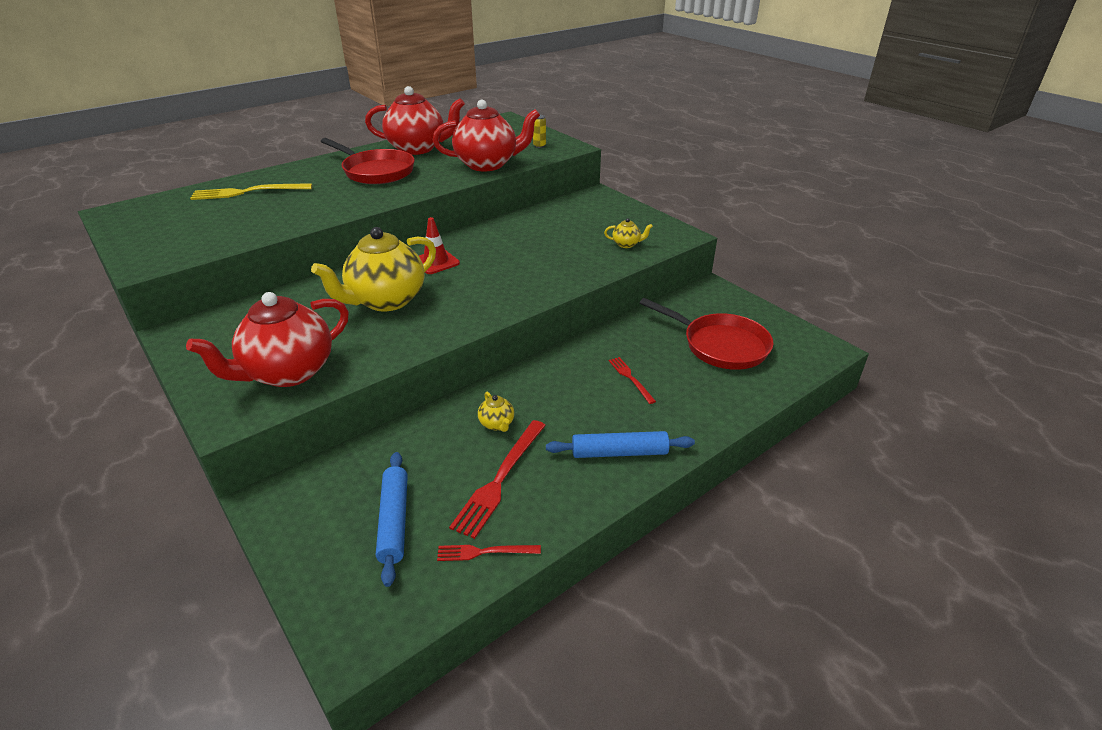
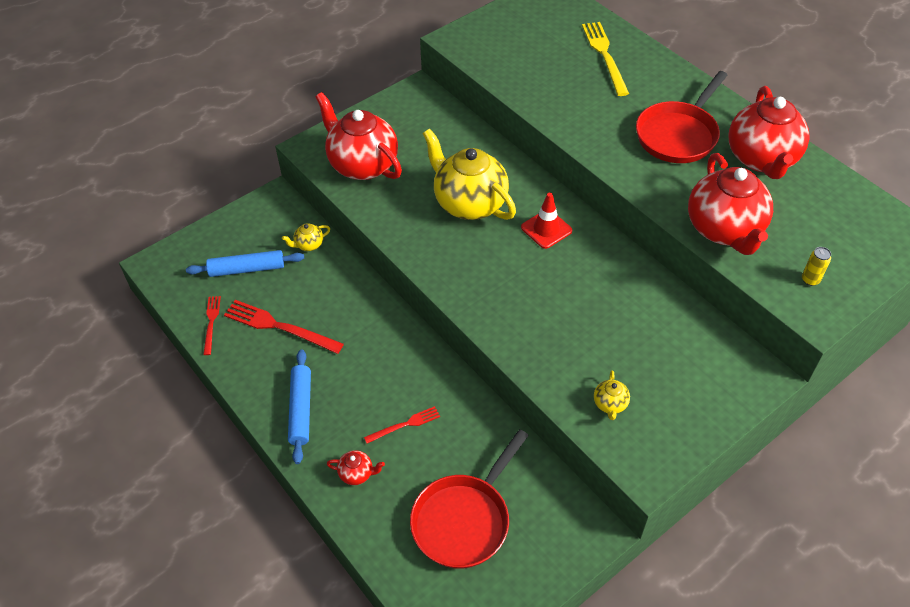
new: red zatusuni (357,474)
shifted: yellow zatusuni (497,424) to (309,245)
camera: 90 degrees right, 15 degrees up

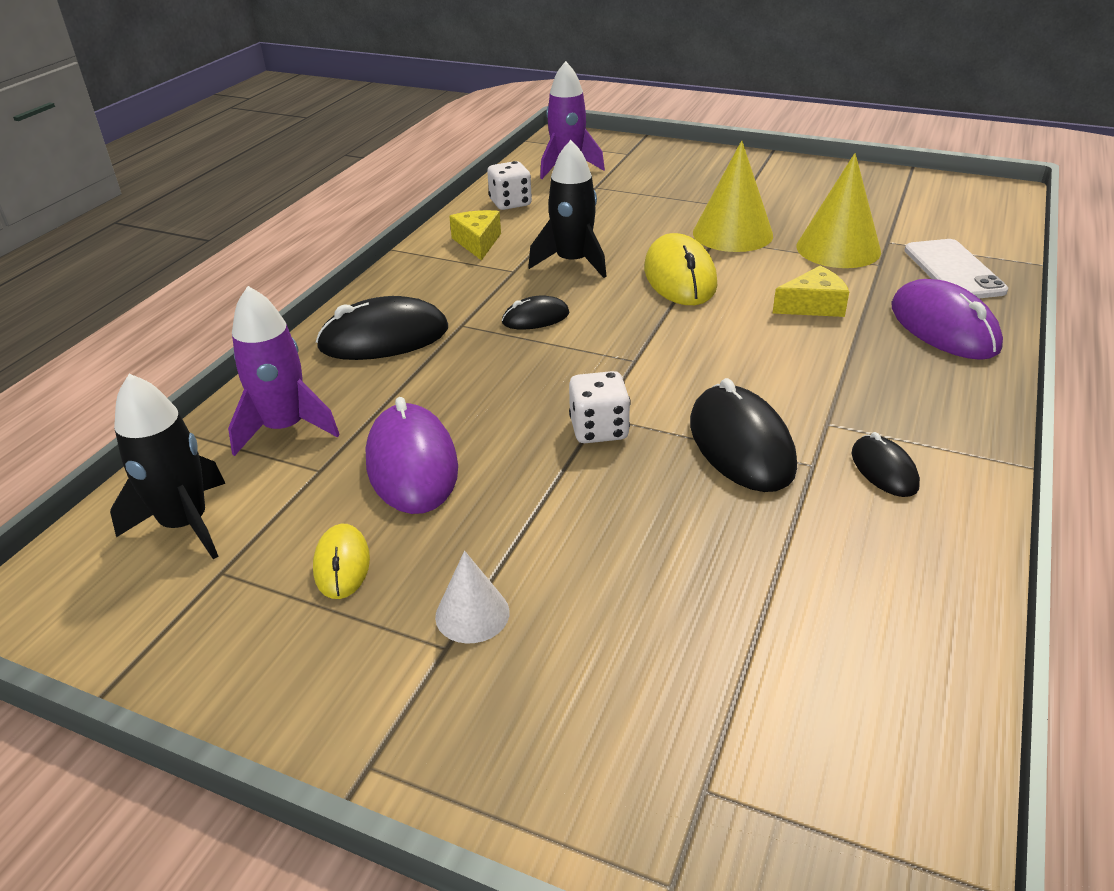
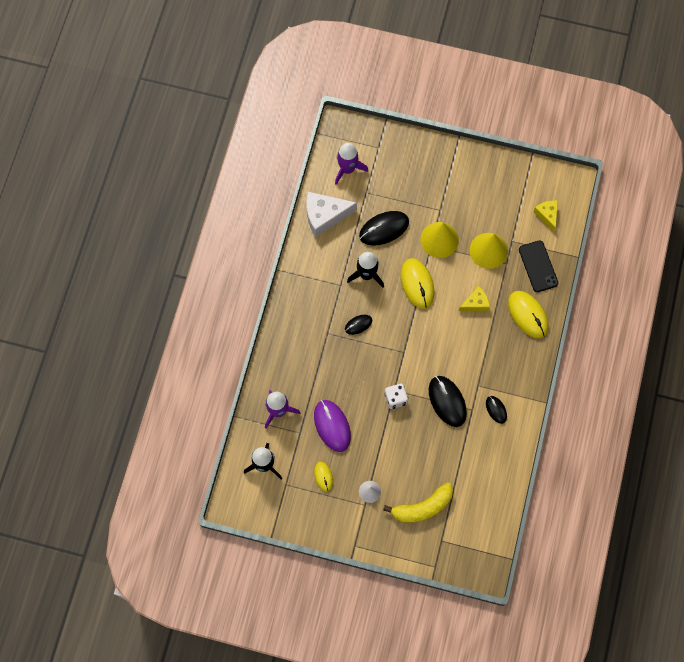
new: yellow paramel (422,507)
shifted: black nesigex (384,338) to (384,229); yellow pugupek (478,242) to (547,215)
swapped: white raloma (510,203) to white pugupek (325,215)
repainted: purple nesigex (943,327) to yellow nesigex (527,315); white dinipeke (953,270) to black dinipeke (538,266)
camera: 10 degrees left, 35 degrees up

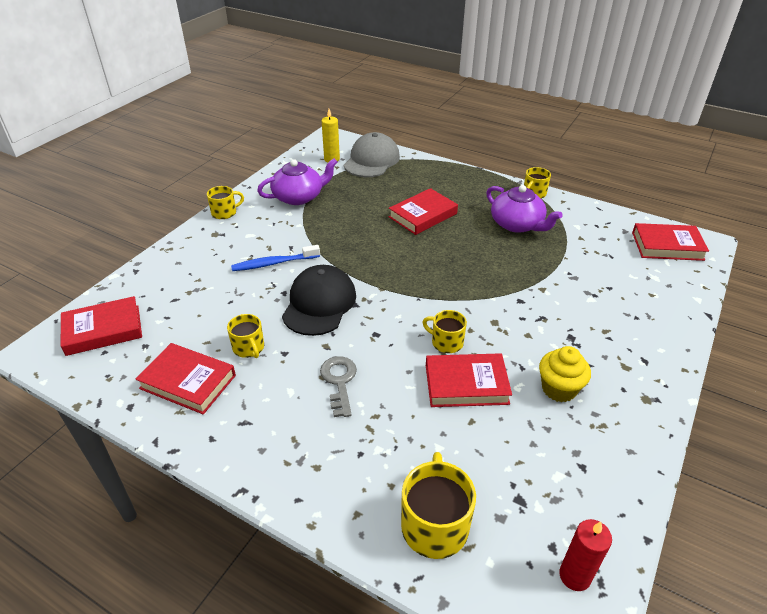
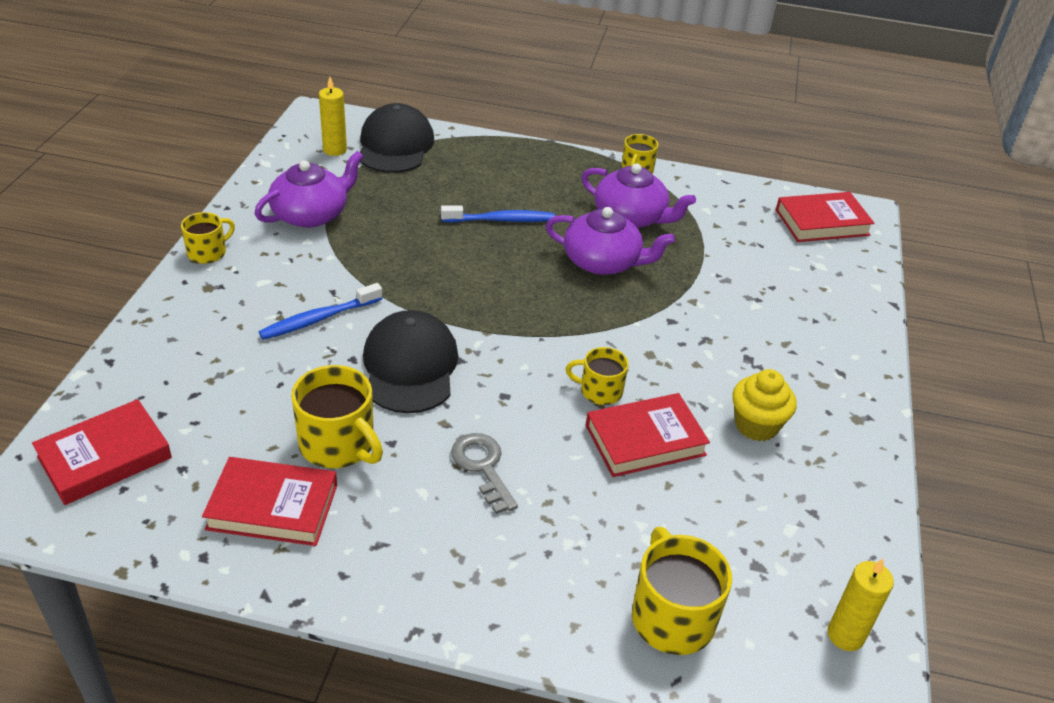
new: purple zatusuni (603,262)
swapped: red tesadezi (423,215) to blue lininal (501,220)
repainted: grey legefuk (371,160) to black legefuk (395,146); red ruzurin (575,576) to yellow ruzurin (845,635)
scaled: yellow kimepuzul (249,348) = (338,444) x1.64
camera: 20 degrees left, 0 degrees up

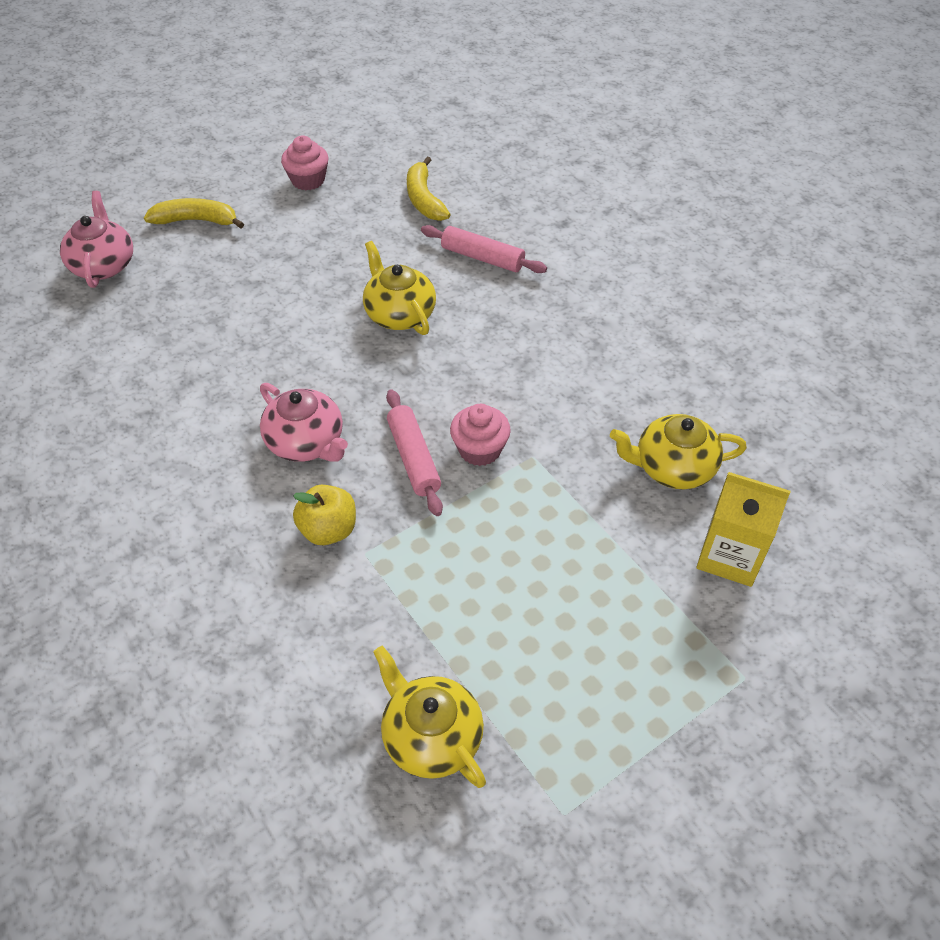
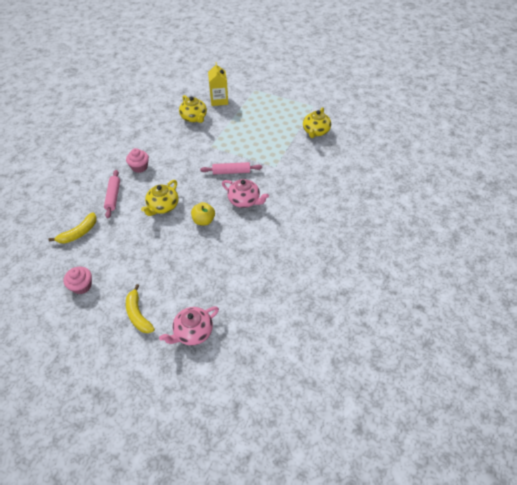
shifted: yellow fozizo (328,530) to (203,220); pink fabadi (480,449) to (139,167)
rotated: pink zatusuni (306,443) = (244,201) 105 degrees clockwise; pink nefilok (413,458) = (231,172) 45 degrees clockwise
camera: 120 degrees left, 0 degrees up

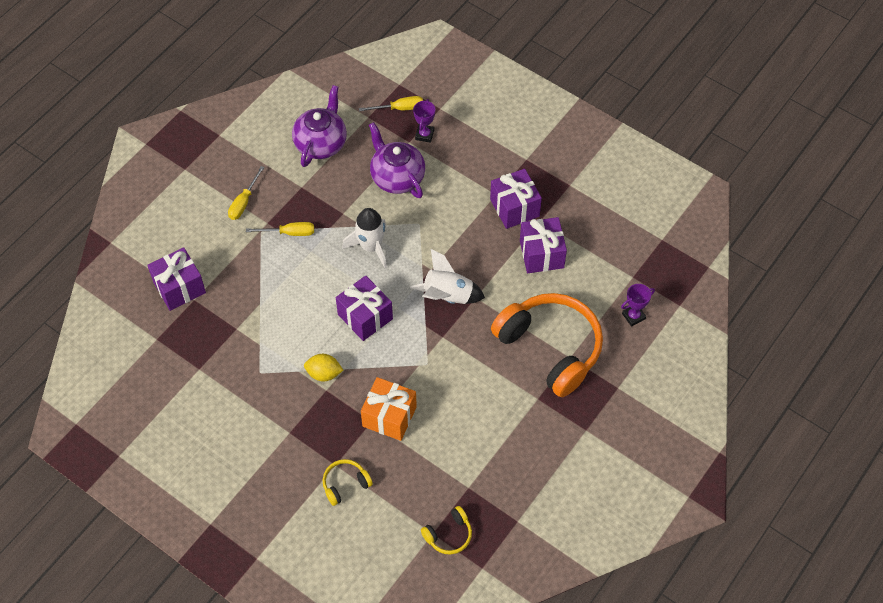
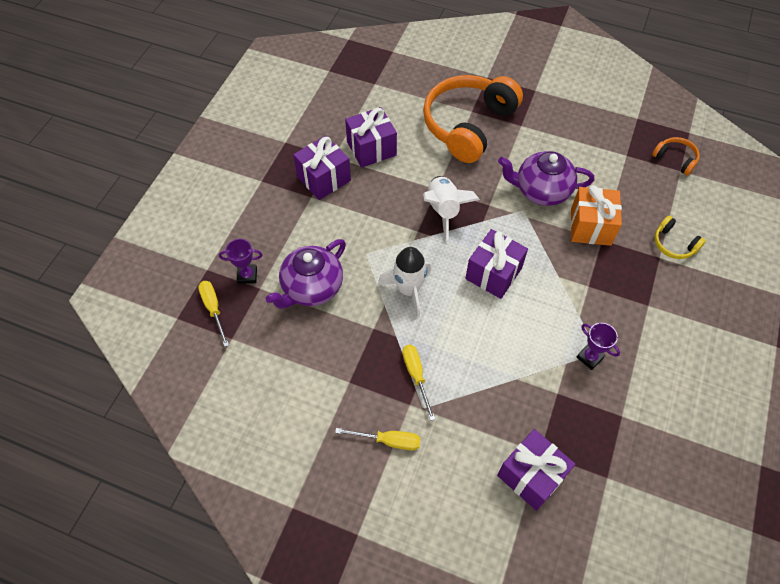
gone: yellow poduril (324,373)
shifted: purple zatusuni (321,143) to (541,191); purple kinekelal (633,316) to (589,357)
repainted: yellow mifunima (449,535) to orange mifunima (675,159)
camera: 105 degrees left, 0 degrees up

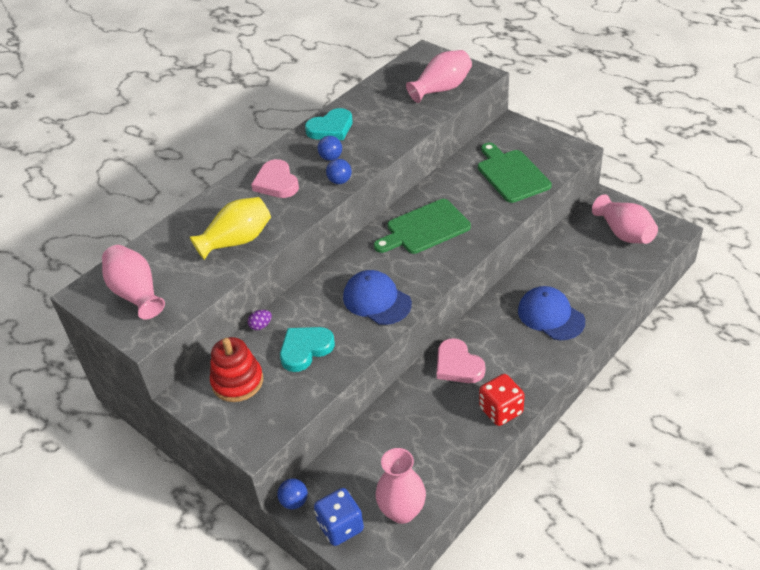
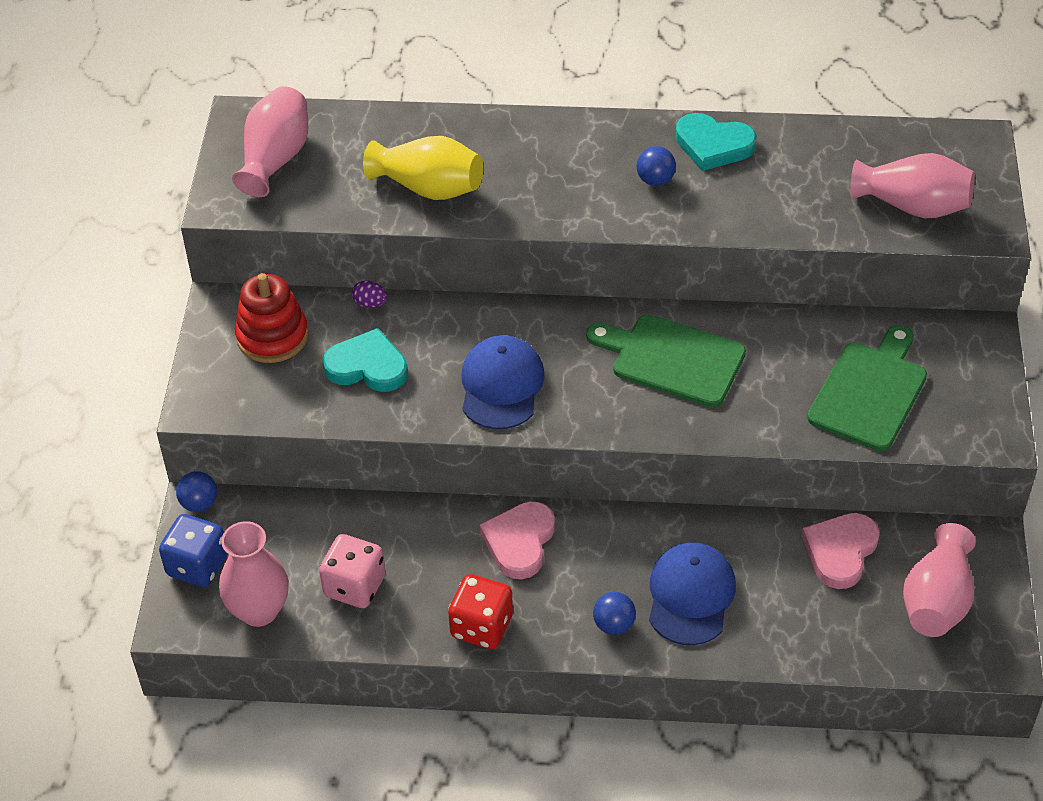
new: pink raloma (354,586)
shifted: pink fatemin (276,182) to (840,552); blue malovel (340,181) to (614,625)
camera: 50 degrees right, 5 degrees up

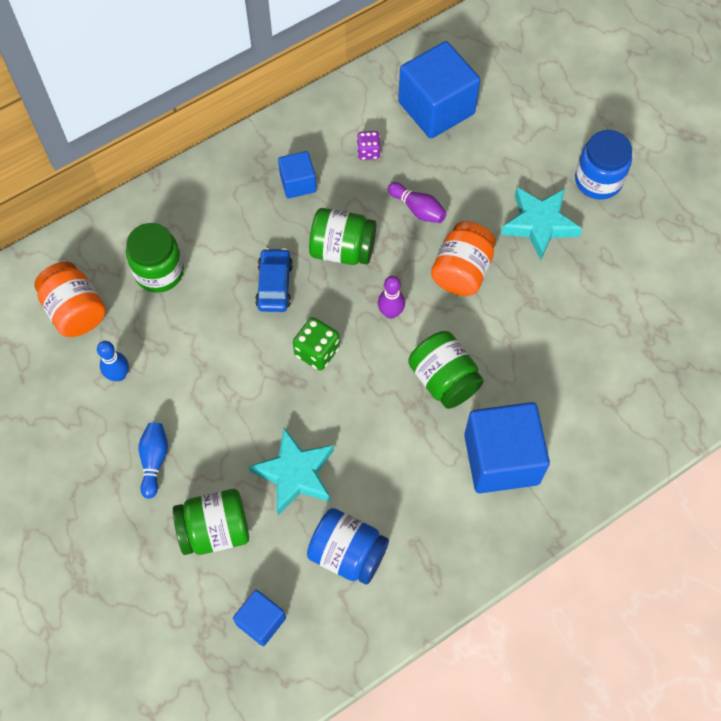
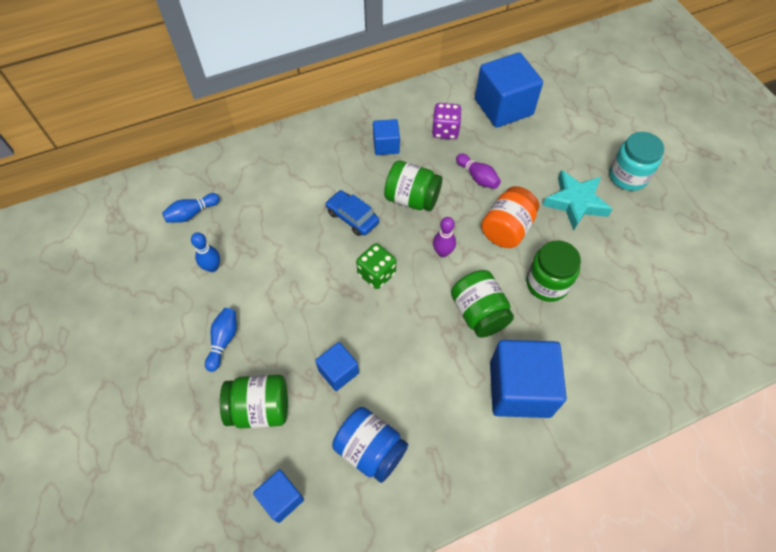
shifted: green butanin (159,272) to (547,283)
swapped: orange butanin (75,311) to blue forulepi (192,213); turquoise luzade (295,474) to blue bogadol (338,371)
repainted: blue butanin (598,180) to turquoise butanin (628,176)
rotated: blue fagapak (274,285) = (352,217) 60 degrees counterclockwise
scaled: purple raloma (368,152) = (445,130) x1.53
camera: 10 degrees right, 5 degrees down

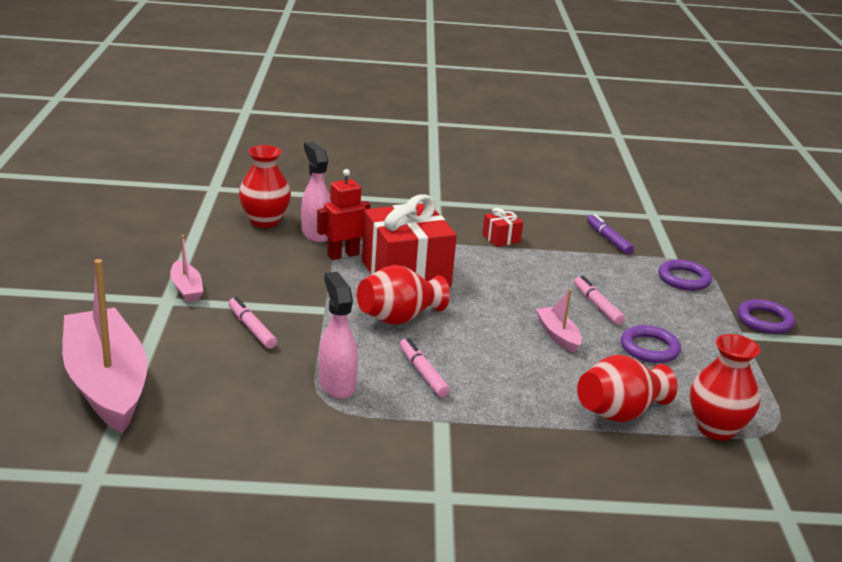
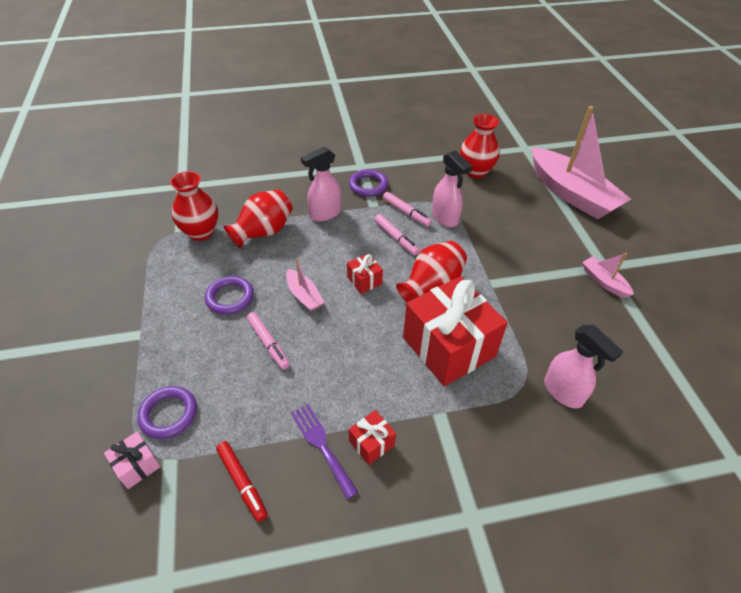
gone: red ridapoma (343,255)
new: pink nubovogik (137,465); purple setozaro (321,445); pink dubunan (325,214); red nubovogik (364,280)
shifted: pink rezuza (252,328) to (406,213); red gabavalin (264,221) to (476,171); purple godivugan (764,320) to (368,185)
repainted: purple rezuza (608,239) to red rezuza (242,483)
camera: 170 degrees right, 20 degrees up

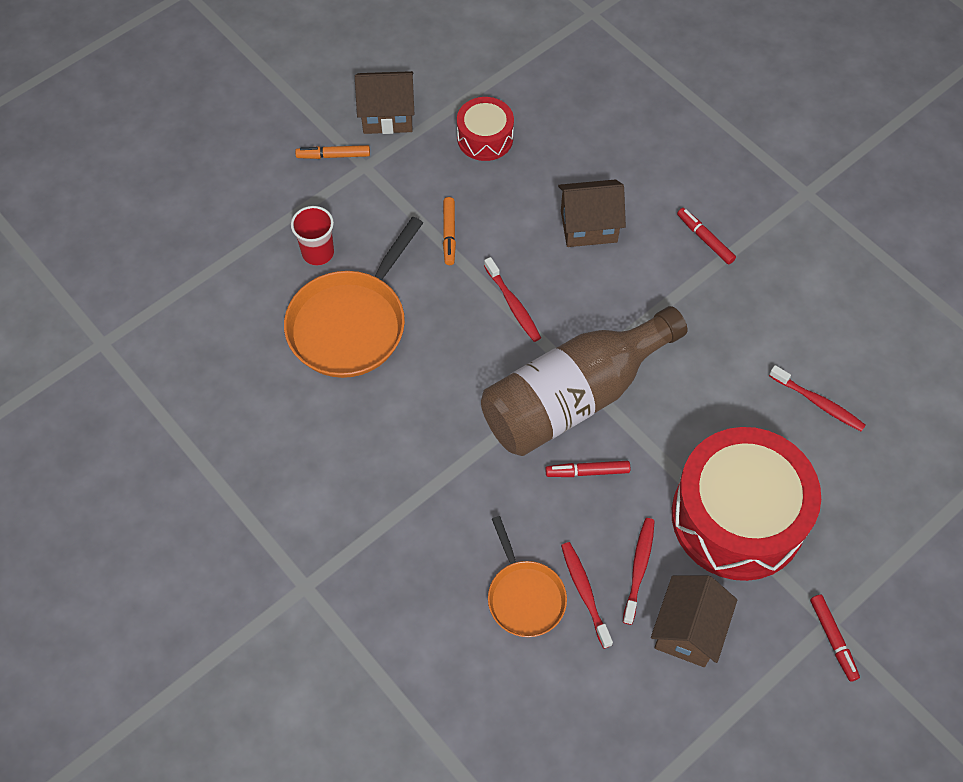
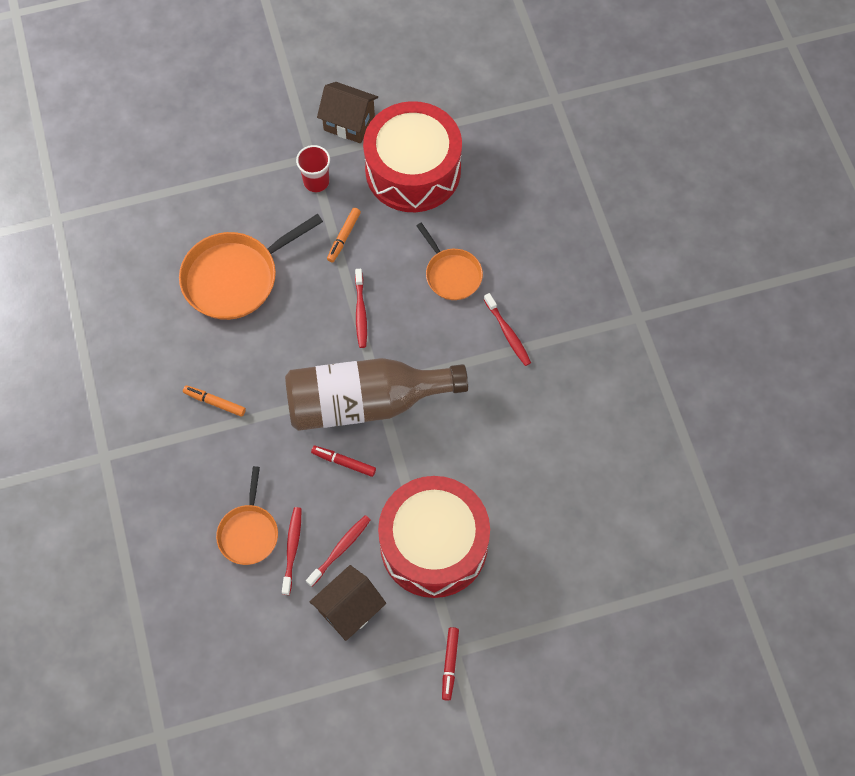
gone: red rezuza (705,239)
shifted: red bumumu (318,253) to (316,182); orange rezuza (333,156) to (215,402); red lininal (818,403) to (508,333)
swapped: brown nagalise (588,226) to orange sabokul (452,274)
scaled: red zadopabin (485,138) = (413,170) x2.02
camera: 25 degrees right, 5 degrees up

